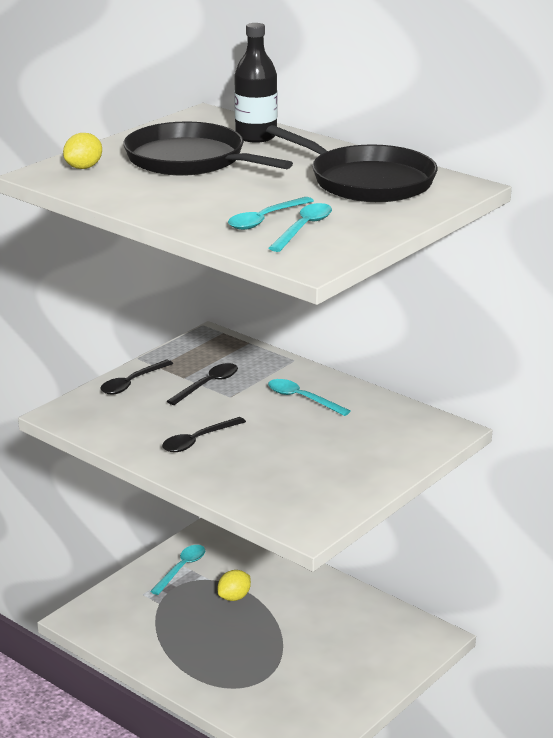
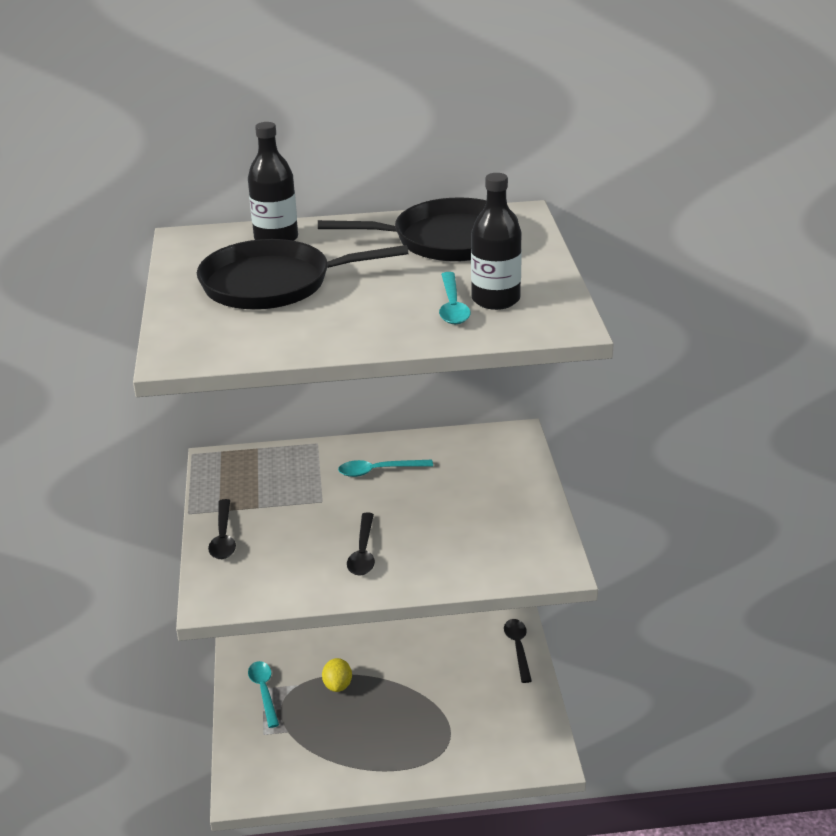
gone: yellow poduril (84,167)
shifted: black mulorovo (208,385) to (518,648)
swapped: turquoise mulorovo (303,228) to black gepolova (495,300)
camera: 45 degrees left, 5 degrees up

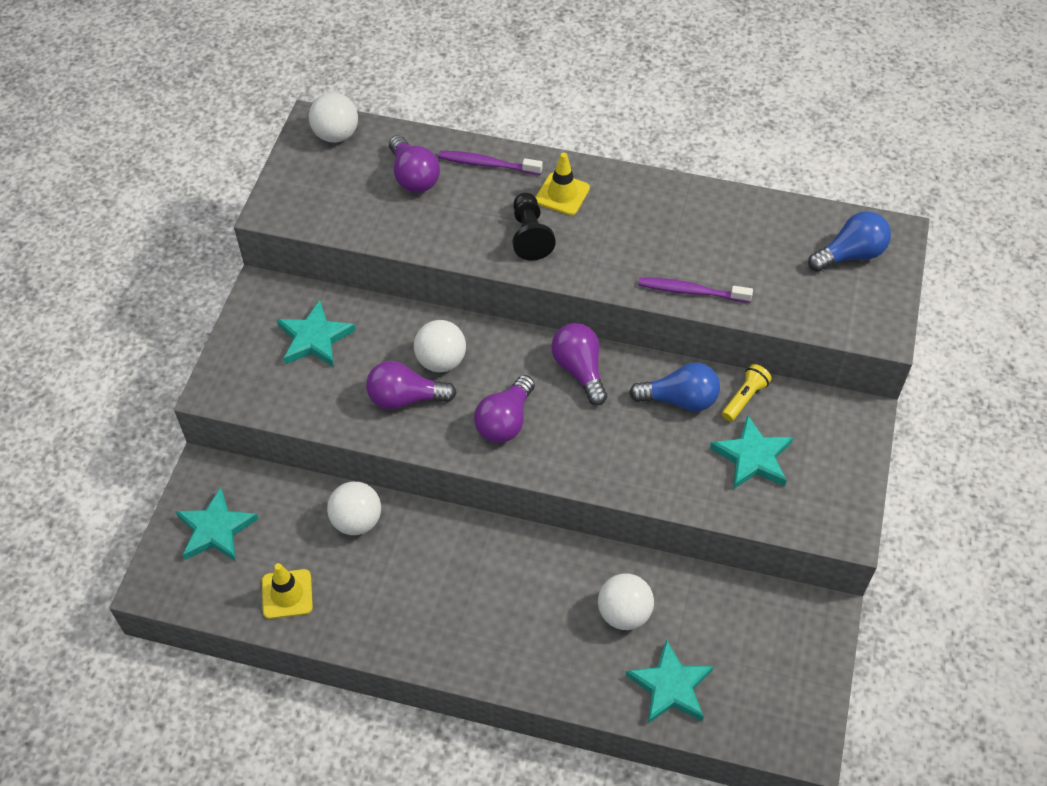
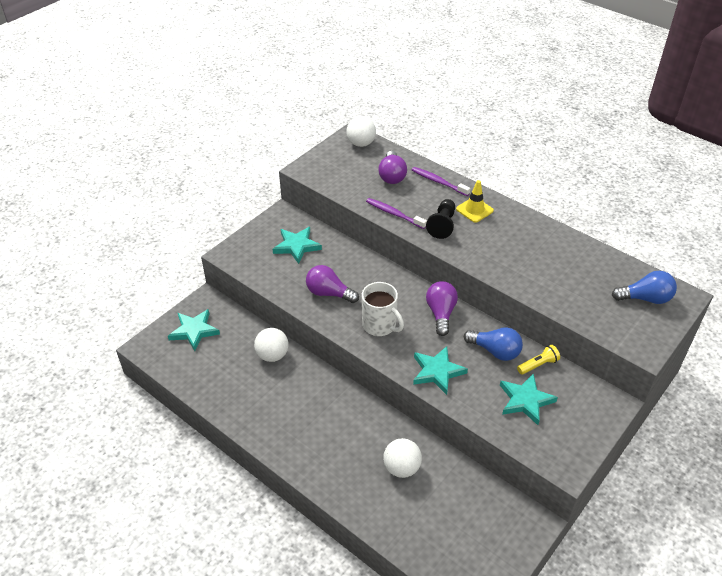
gone: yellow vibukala (287,594); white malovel (441,361)
shifted: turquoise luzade (670,686) to (437,371); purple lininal (691,291) to (394,214)
swapped: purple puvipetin (505,421) to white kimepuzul (380,325)
camera: 25 degrees right, 10 degrees down

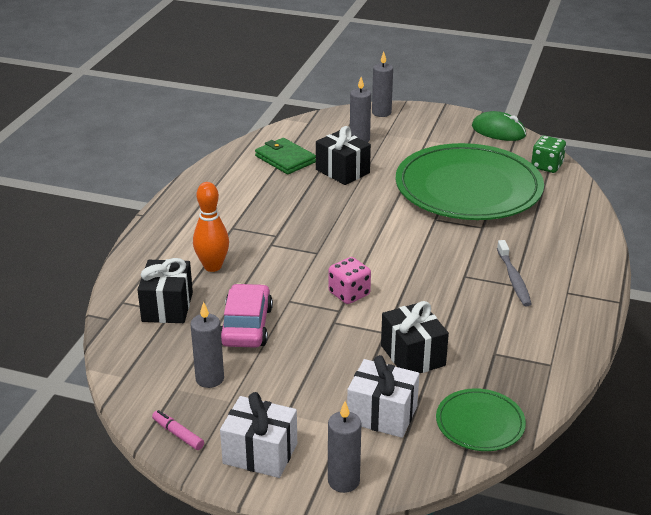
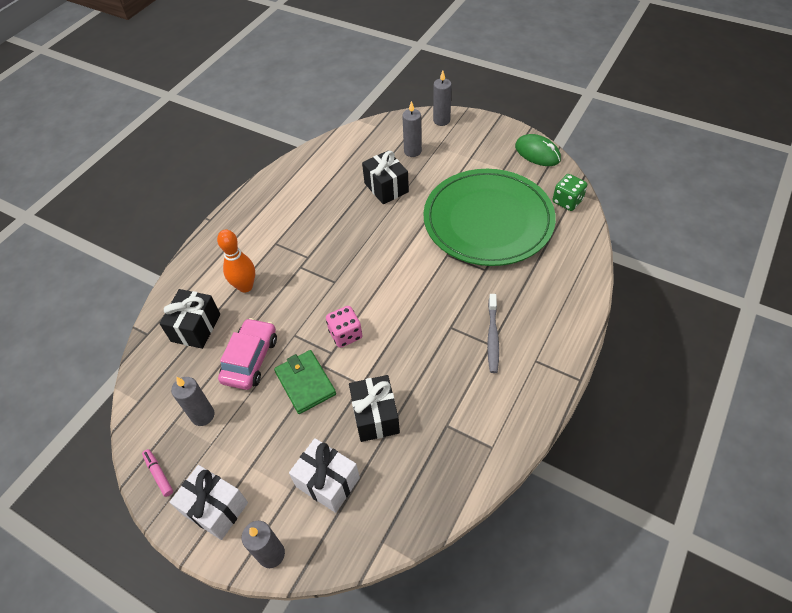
gone: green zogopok (480,423)
shifted: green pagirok (285,159) to (305,383)
camera: 15 degrees right, 20 degrees up

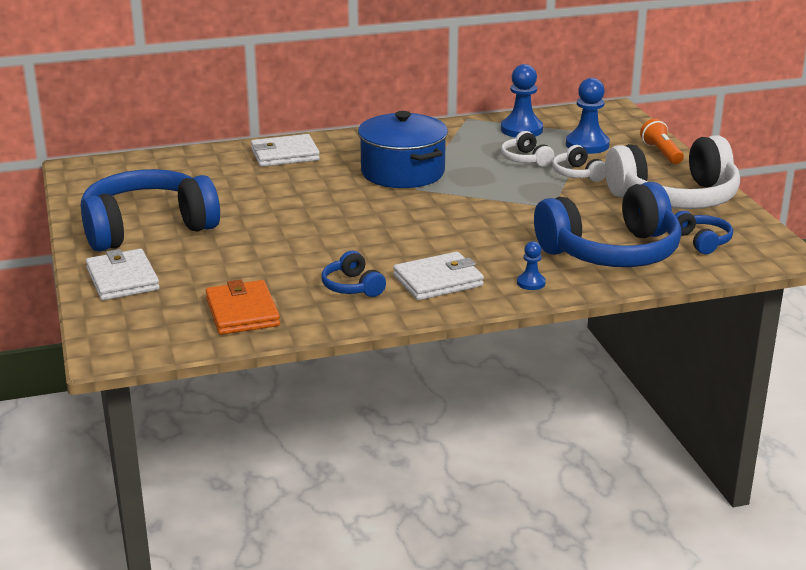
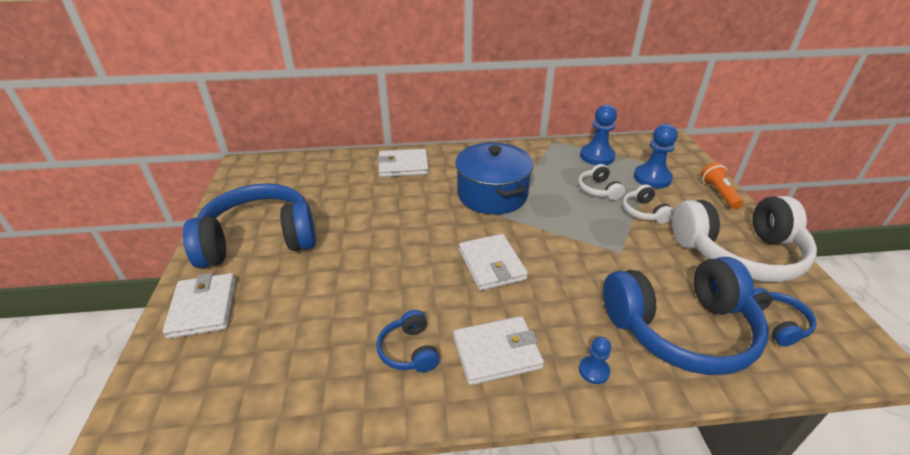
gone: orange pagirok (242,312)
new: white pagirok (491,265)
camera: 10 degrees right, 10 degrees up

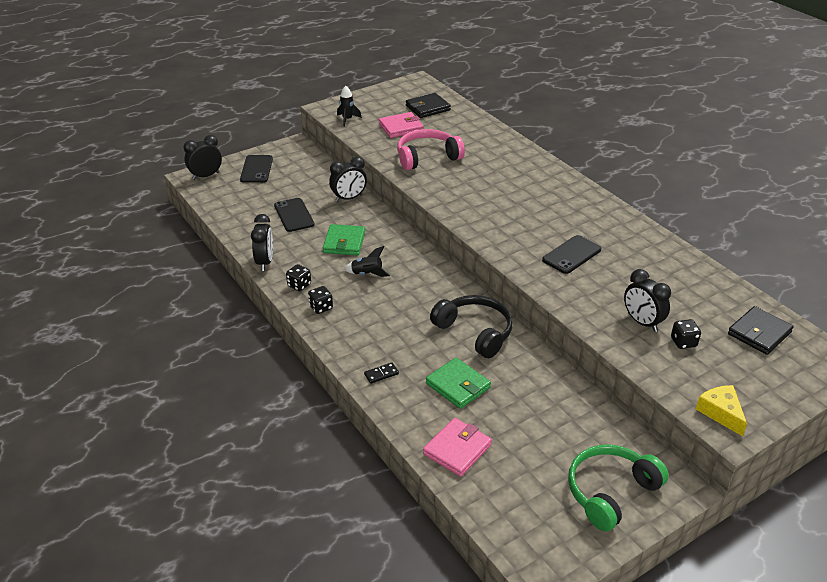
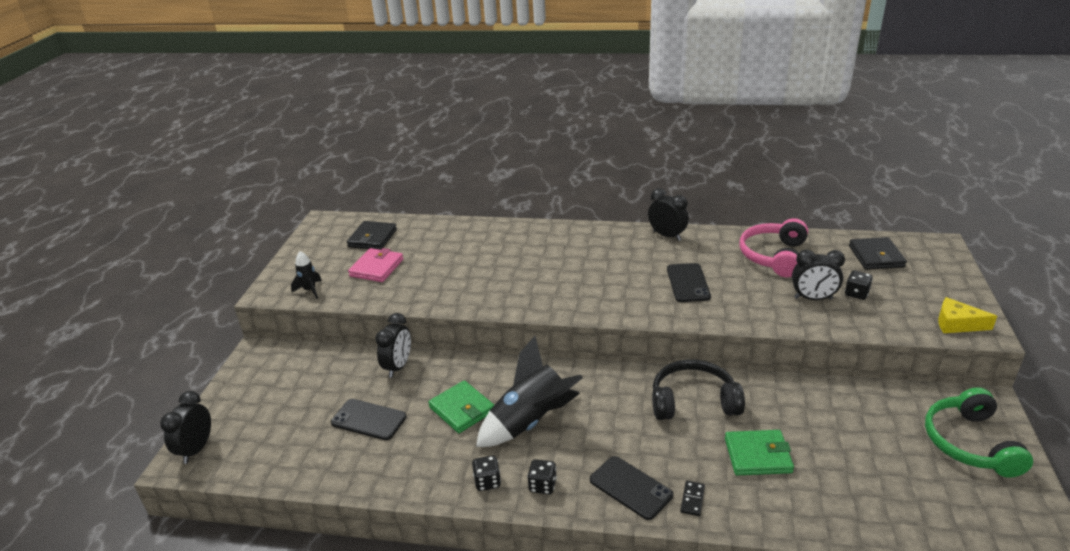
gone: pink pagirok (457,449)
shifted: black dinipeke (256,169) to (630,487); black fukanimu (265,262) to (667,236); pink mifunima (427,157) to (774,256)
scaled: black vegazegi (367,274) = (530,422) x2.09
camera: 45 degrees left, 5 degrees down

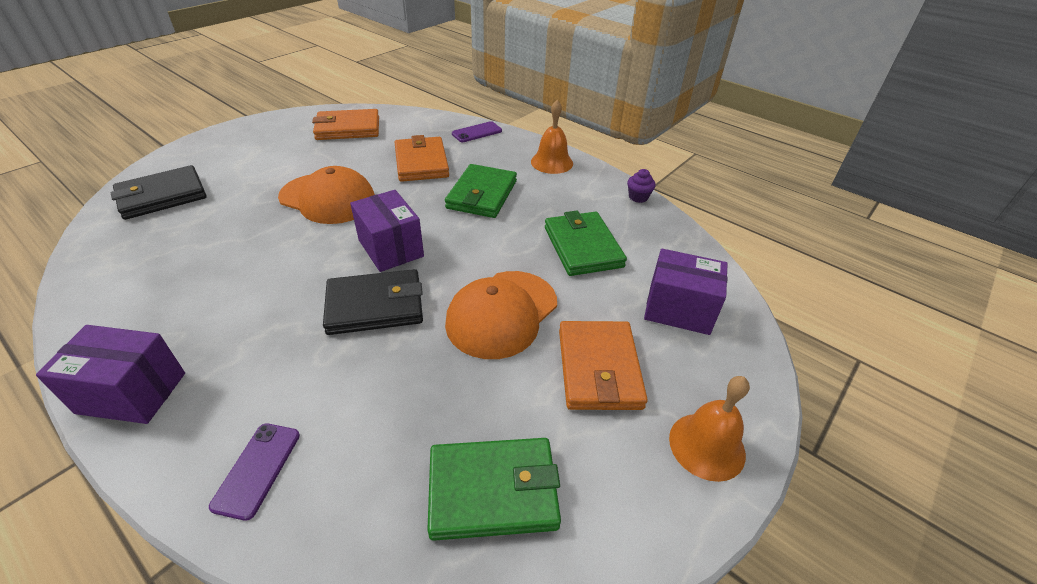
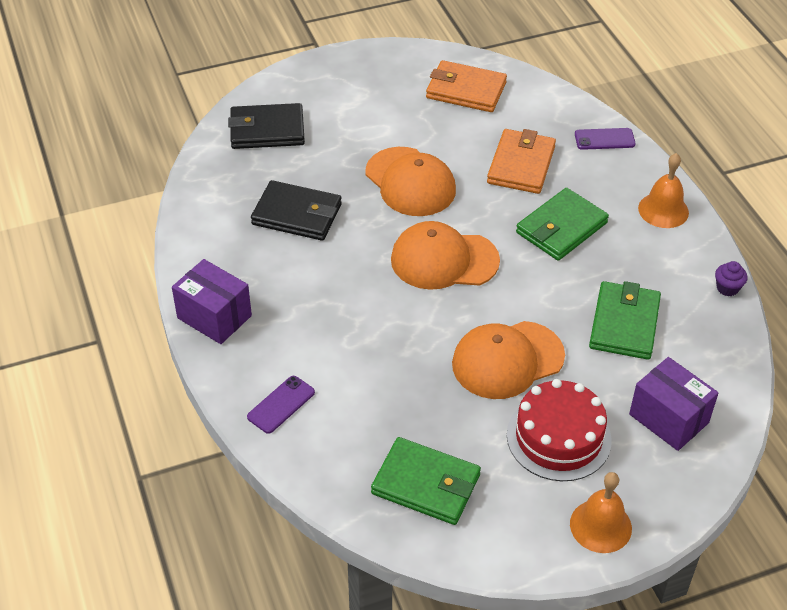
shifted: black pagirok (375,306) to (297,214)
swapped: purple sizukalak (390,248) to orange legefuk (444,260); orange pagirok (599,368) to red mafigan (558,437)
camera: 30 degrees right, 5 degrees up

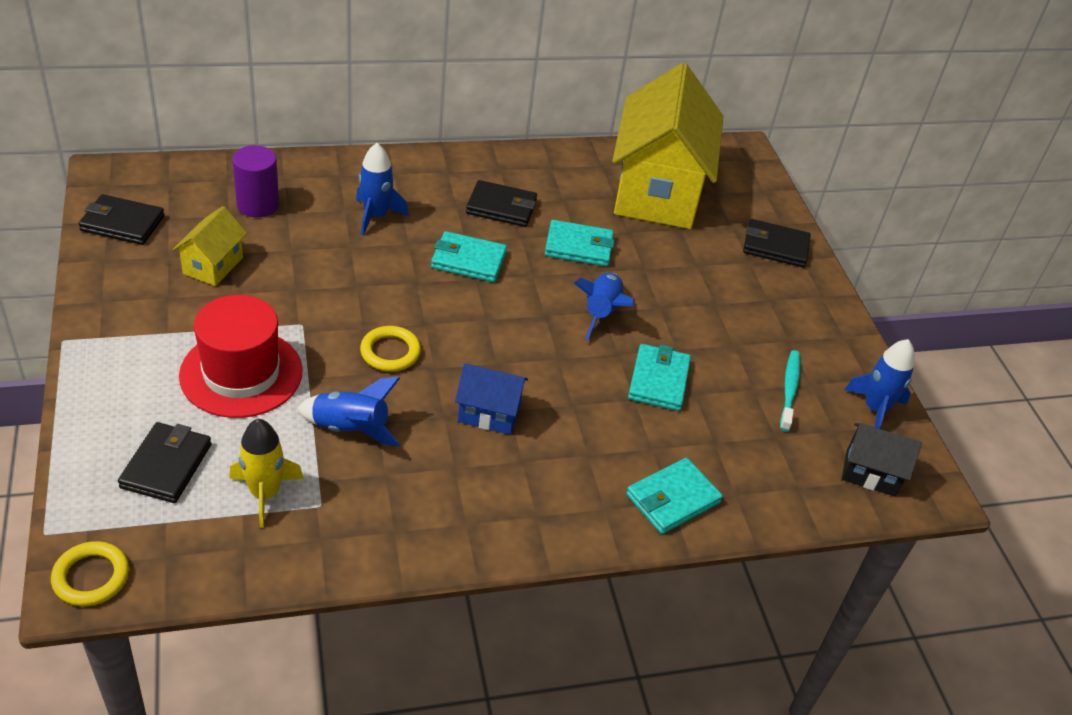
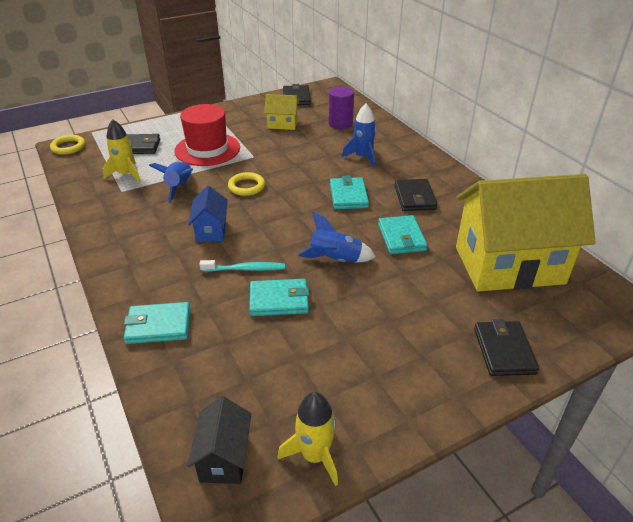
shifted: turquoise lininal (789,389) to (245,269)
repainted: blue vegazegi (875,409) to yellow vegazegi (314,456)
rotated: turquoise pagirok (673,499) = (158,326) 45 degrees counterclockwise
camera: 80 degrees right, 5 degrees down

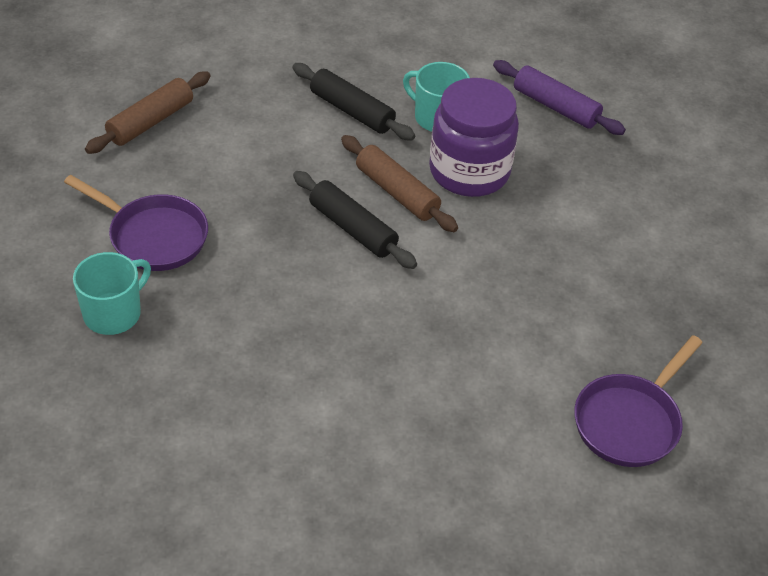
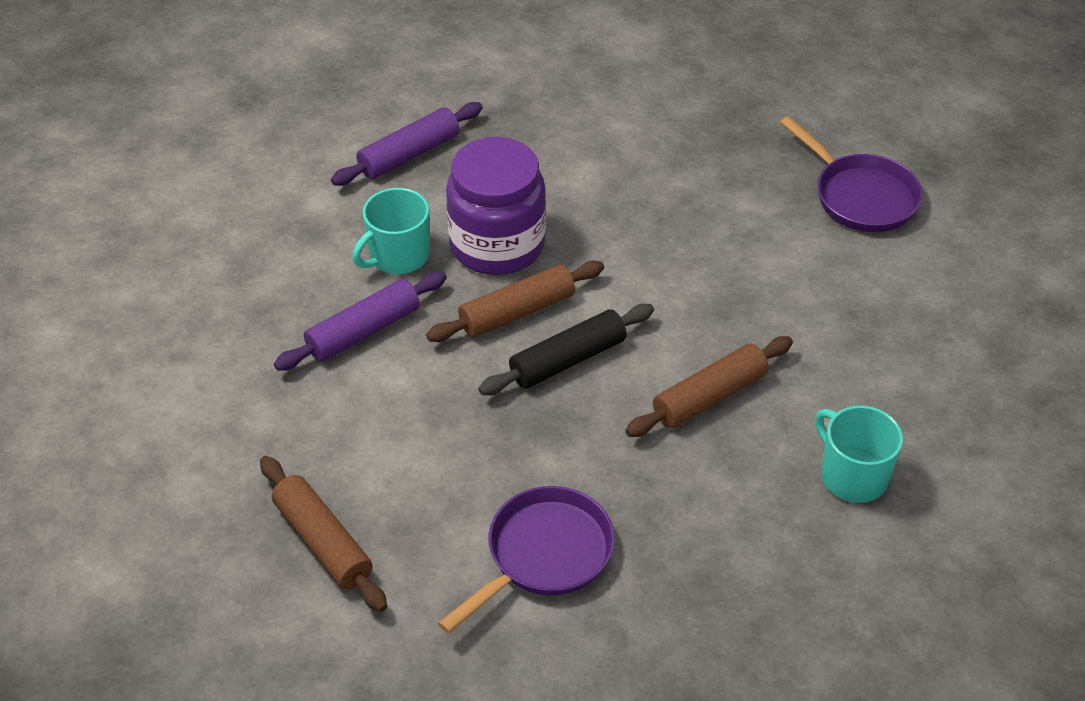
new: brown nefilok (709,396)
shifted: turquoise kimepuzul (113,313) to (852,476)
repainted: black nefilok (351,111) to purple nefilok (364,331)
camera: 75 degrees left, 0 degrees up

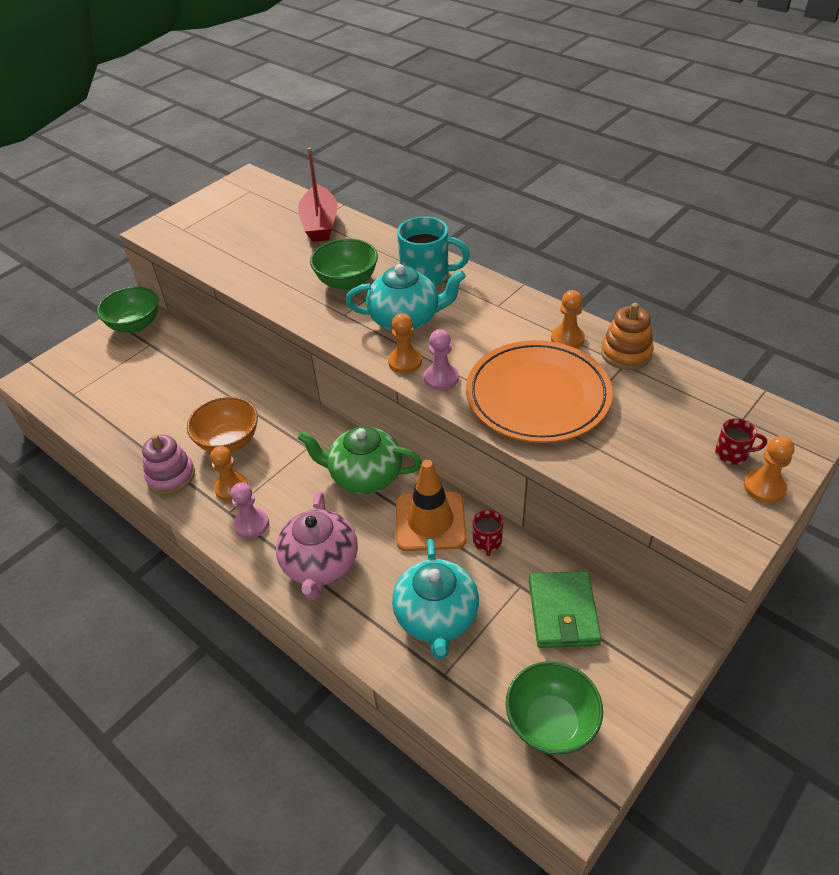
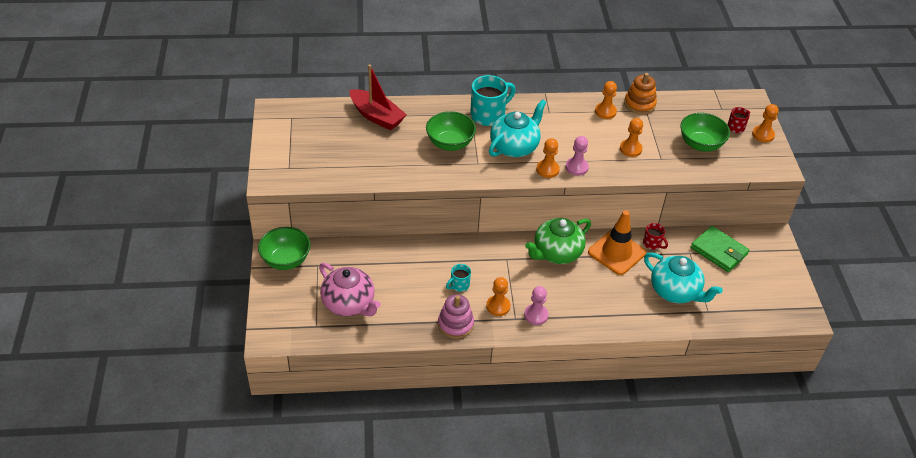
shifted: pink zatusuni (320,565) to (349,304); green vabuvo (551,723) to (700,144)
swapped: orange vabuvo (229,441) to turquoise kimepuzul (459,285); orange zogopok (537,396) to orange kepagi (630,149)
camera: 50 degrees left, 0 degrees up

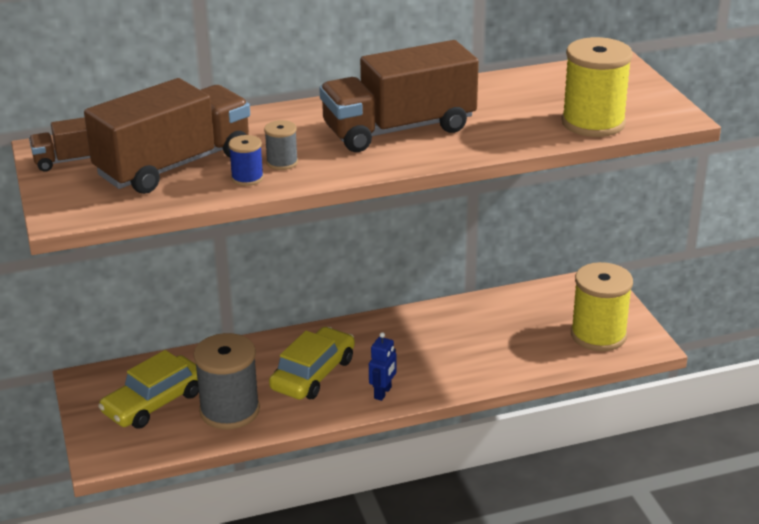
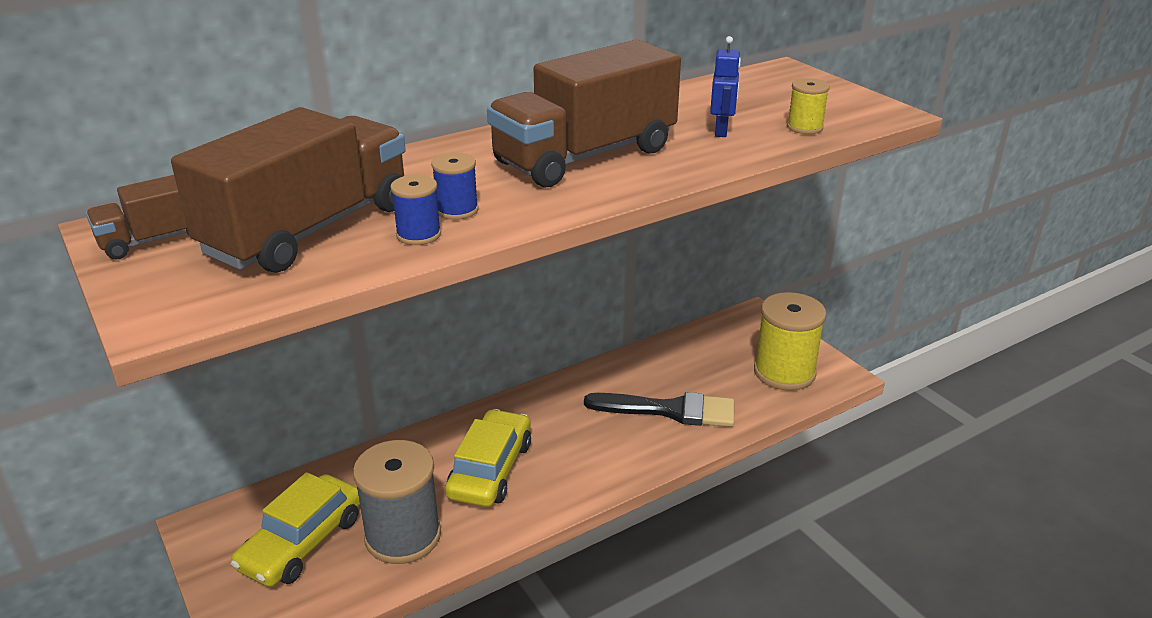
new: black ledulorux (670,410)
shifted: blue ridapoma (383,393) to (721,131)
repainted: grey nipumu (282,162) to blue nipumu (457,210)
scaled: yellow nipumu (593,123) = (805,127) x0.48
camera: 15 degrees left, 0 degrees up

